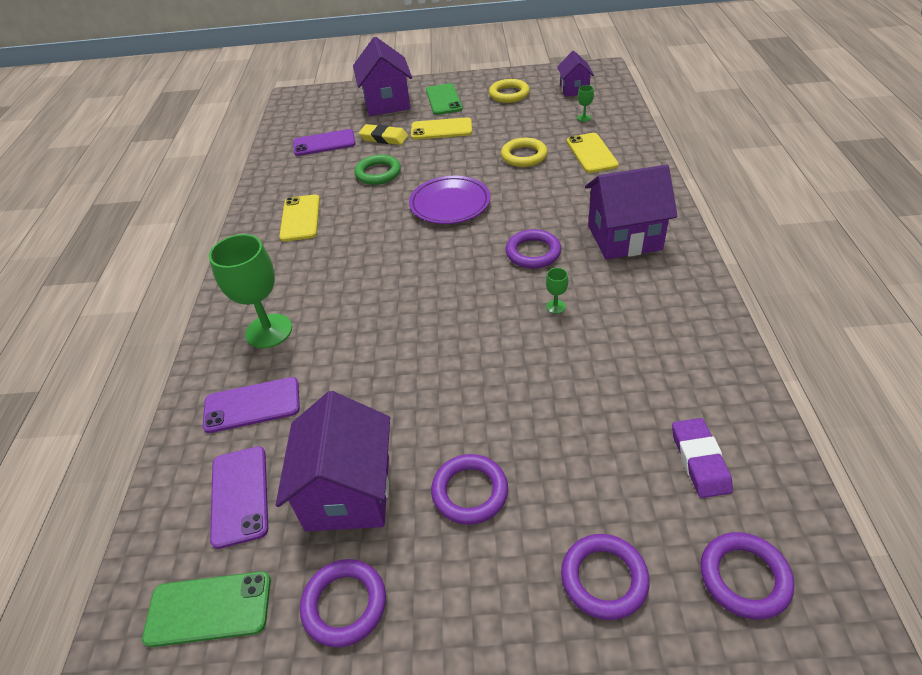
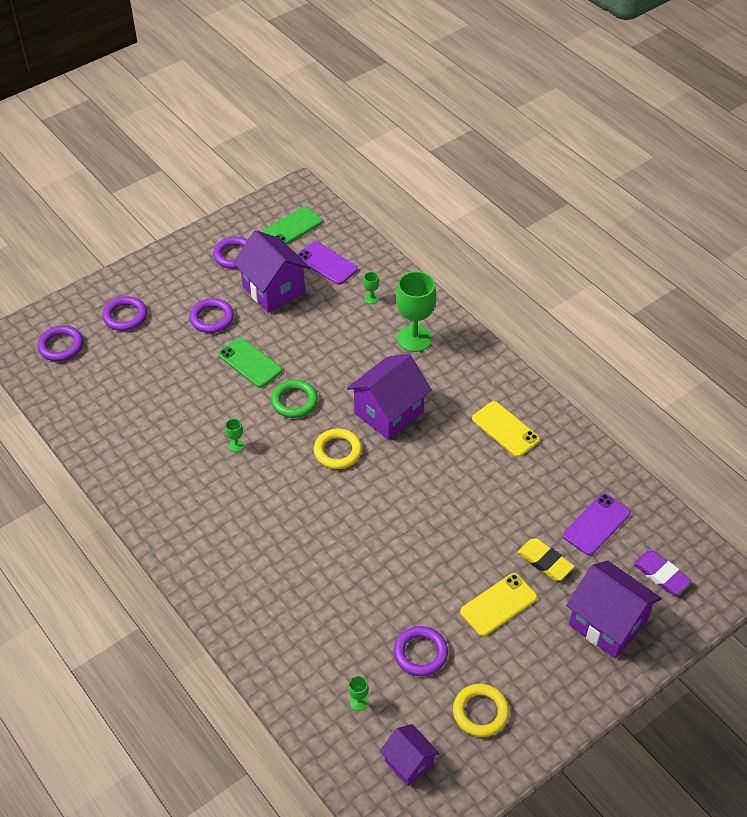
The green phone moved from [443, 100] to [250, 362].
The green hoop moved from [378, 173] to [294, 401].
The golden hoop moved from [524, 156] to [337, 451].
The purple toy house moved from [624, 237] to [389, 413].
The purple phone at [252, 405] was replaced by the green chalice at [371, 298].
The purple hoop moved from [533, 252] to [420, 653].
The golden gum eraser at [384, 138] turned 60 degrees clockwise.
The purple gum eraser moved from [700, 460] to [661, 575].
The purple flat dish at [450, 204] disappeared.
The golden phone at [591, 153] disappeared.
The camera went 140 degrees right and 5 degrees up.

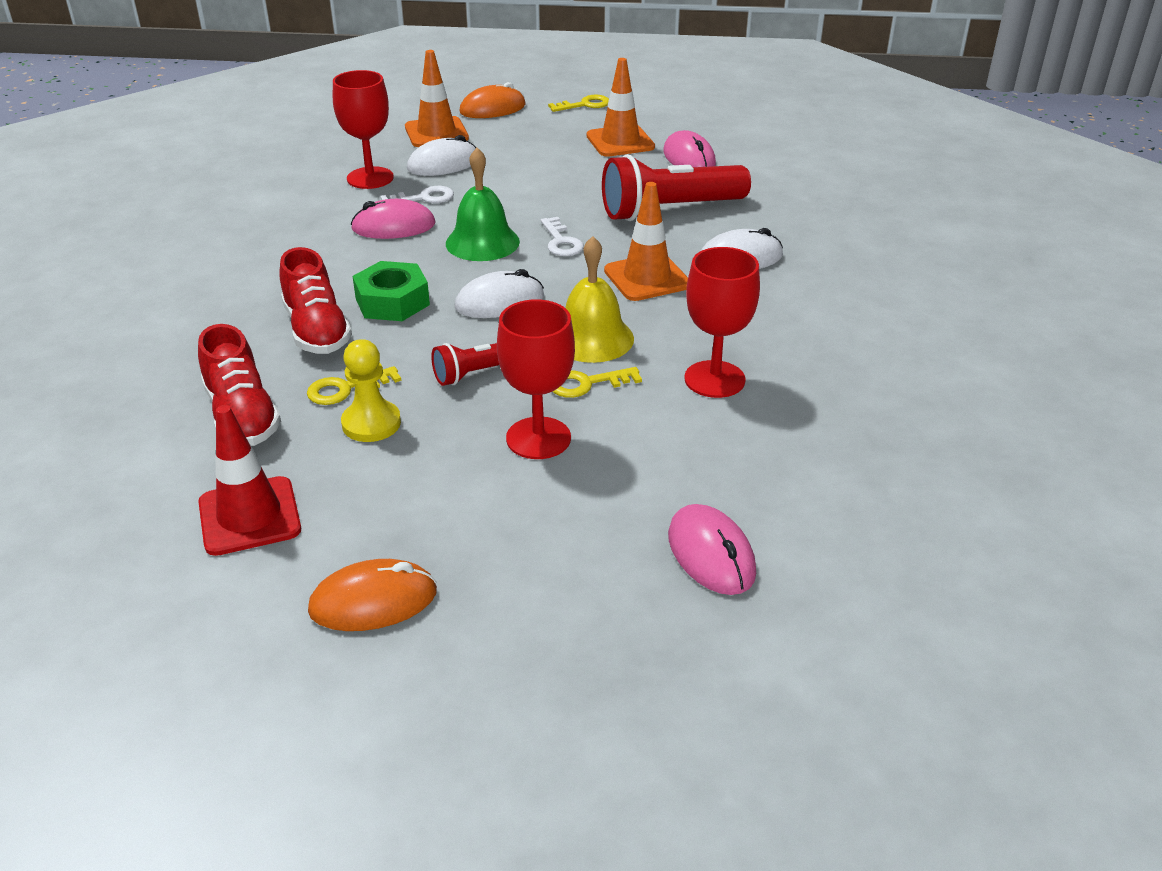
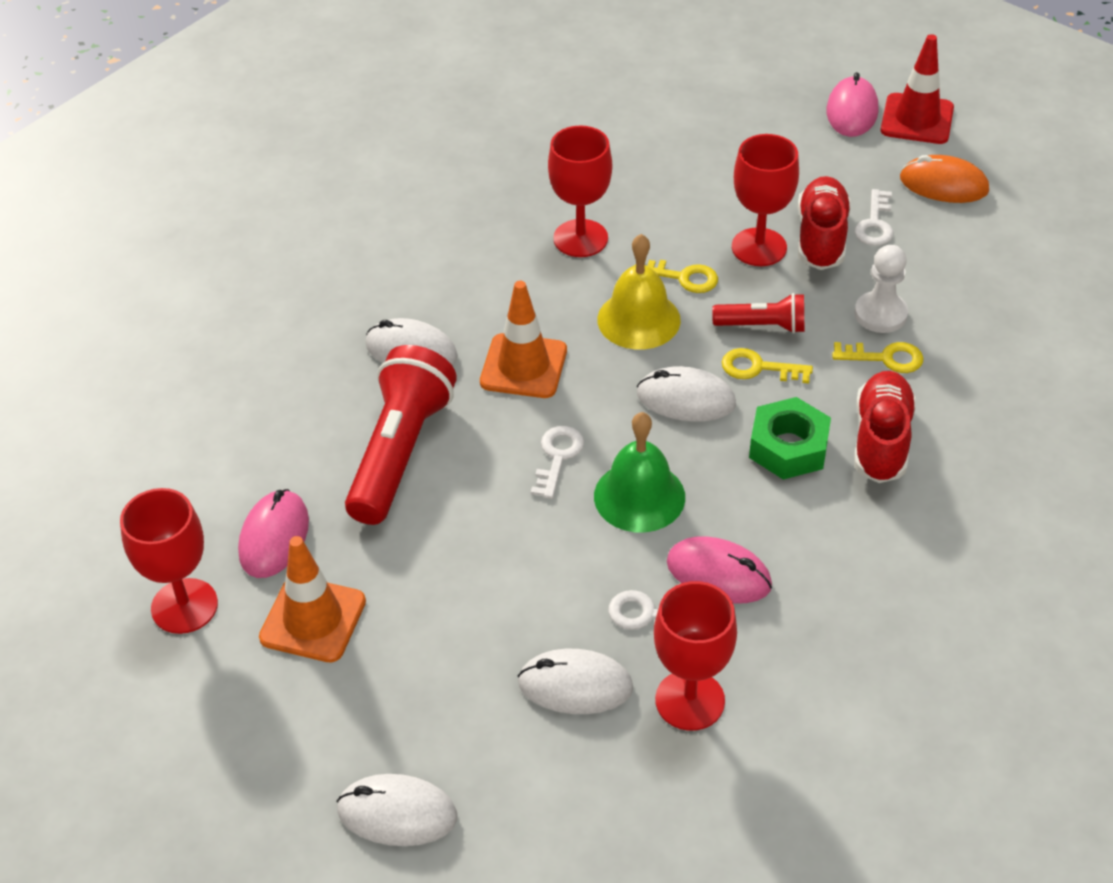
The scarlet chalice at [184, 606] appeared.
The bright orange mouse at [492, 109] became the pure white mouse at [397, 813].
The scarlet pocket torch at [670, 210] turned 90 degrees counterclockwise.
The golden latchkey moved from [584, 105] to [758, 368].
The scarlet shoe moved from [242, 416] to [821, 238].
The rose-pink mouse moved from [711, 554] to [852, 111].
The golden chess pawn at [371, 423] became the pure white chess pawn at [880, 314].
The pure white latchkey at [875, 224] appeared.
The scarlet safety cone moved from [249, 516] to [917, 119].
The bright orange safety cone at [436, 133] disappeared.
The camera went 145 degrees left and 10 degrees up.

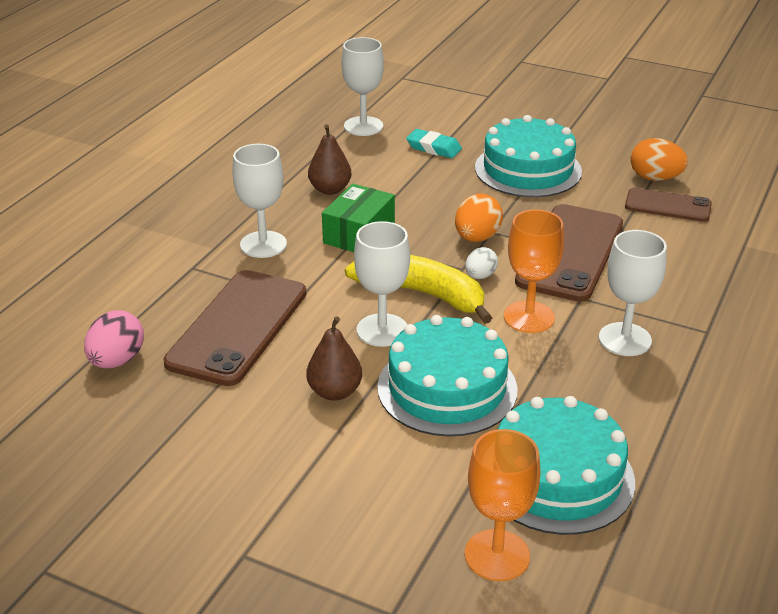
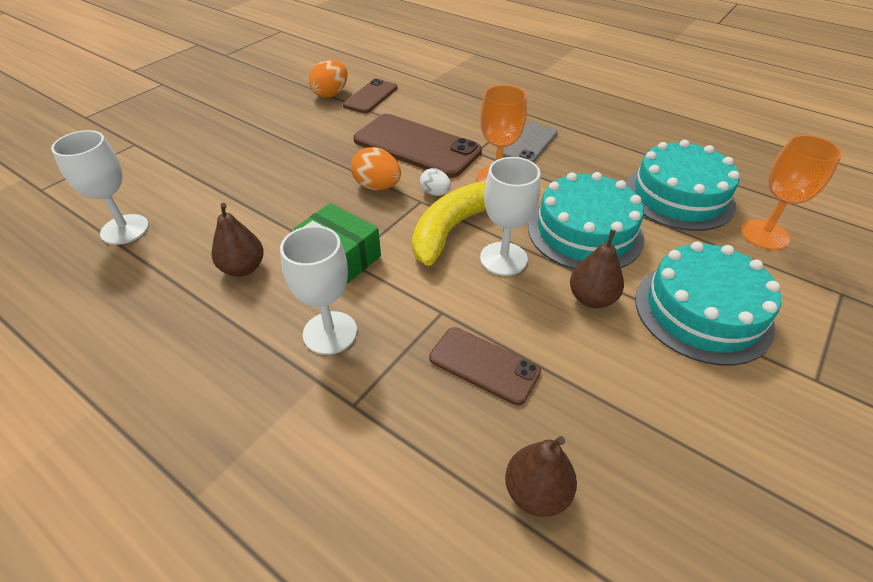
The brown phone at [238, 327] changed to 0.57 times the size.
The pure white chalice at [624, 339] was replaced by the grey phone at [529, 143].
The rose-pink egg shape at [117, 361] was replaced by the brown pear fruit at [536, 492].
The teal gateau moved from [528, 169] to [702, 311].
The teal gum eraser at [433, 148] disappeared.
The camera went 80 degrees left and 10 degrees up.

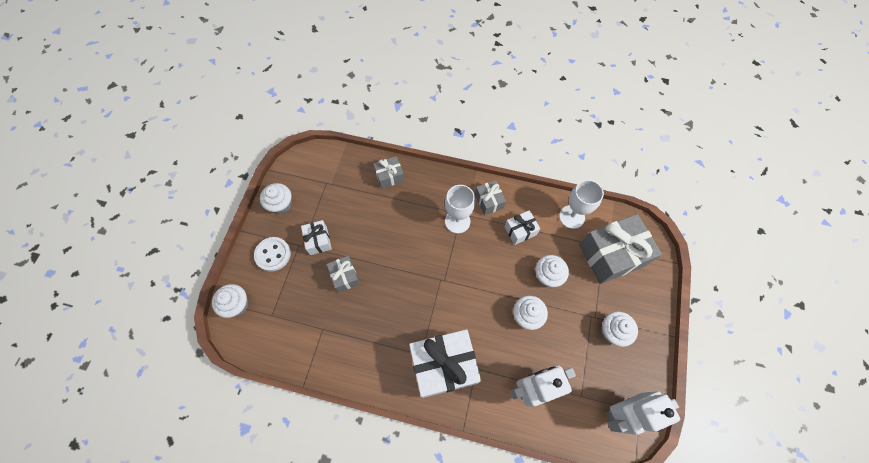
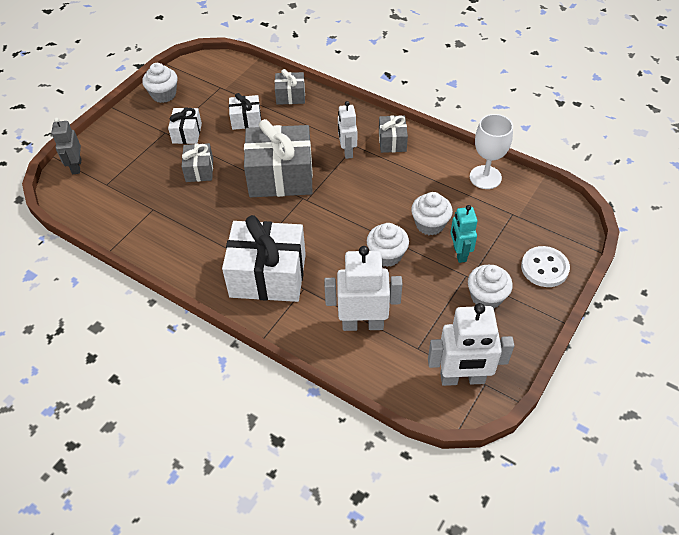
The pure white cupcake at [237, 304] was replaced by the grey robot at [76, 166].
The pure white wrapped gift moved from [520, 231] to [246, 120].
The grey wrapped gift moved from [611, 255] to [280, 176].
The pure white chalice at [457, 221] was replaced by the pure white robot at [347, 151].
The teal robot at [459, 253] appeared.
The pure white sewing button moved from [273, 254] to [544, 268].
The camera went 20 degrees right and 15 degrees down.

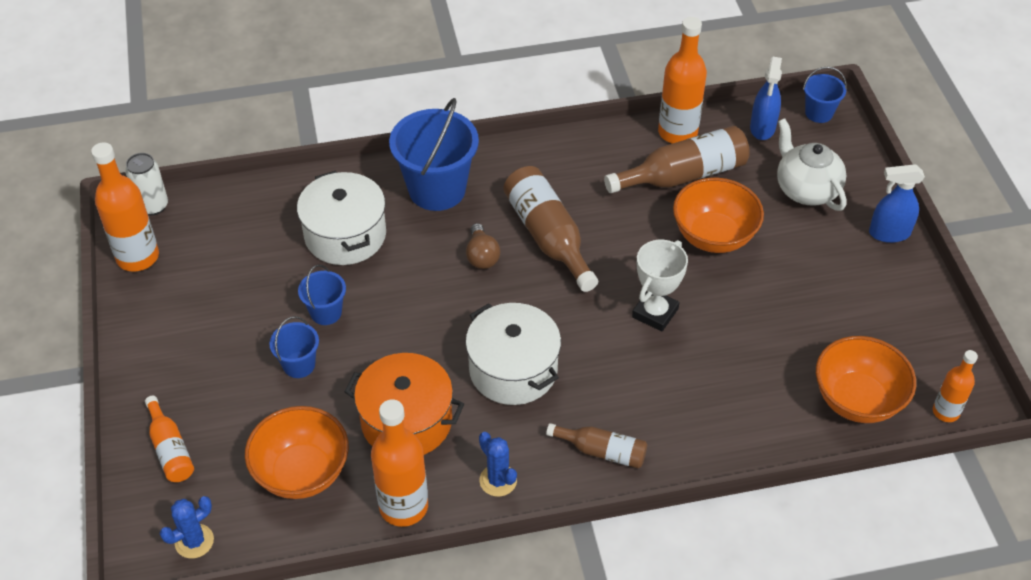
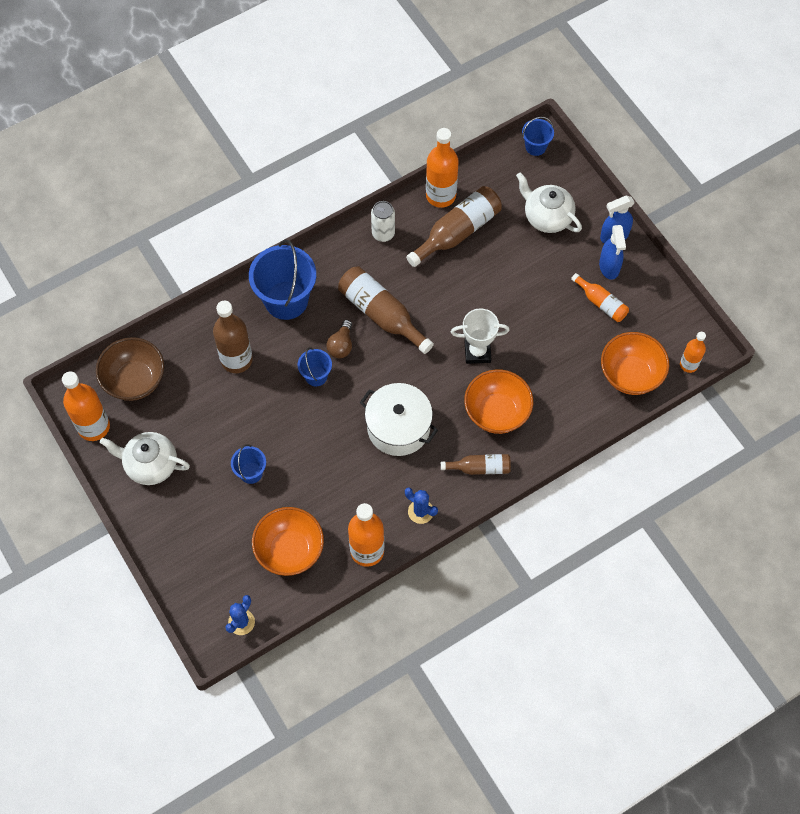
The brown serving bowl at [135, 380] appeared.
The pure white china teapot at [150, 465] appeared.
The pure white cooking pot at [345, 235] was replaced by the brown flask at [236, 360].
The blue sand bucket moved from [326, 312] to [316, 376].
The brown lightbulb at [482, 256] turned 45 degrees clockwise.
The pure white tin moved from [153, 206] to [383, 233].
The pure white prize cup at [655, 313] turned 75 degrees clockwise.
The bright orange serving bowl moved from [713, 236] to [497, 412].
The bright orange flask moved from [170, 449] to [601, 303].
The blue sprayer moved from [762, 128] to [609, 267].
The bright orange cooking pot at [406, 421] disappeared.
The camera went 20 degrees left and 15 degrees up.

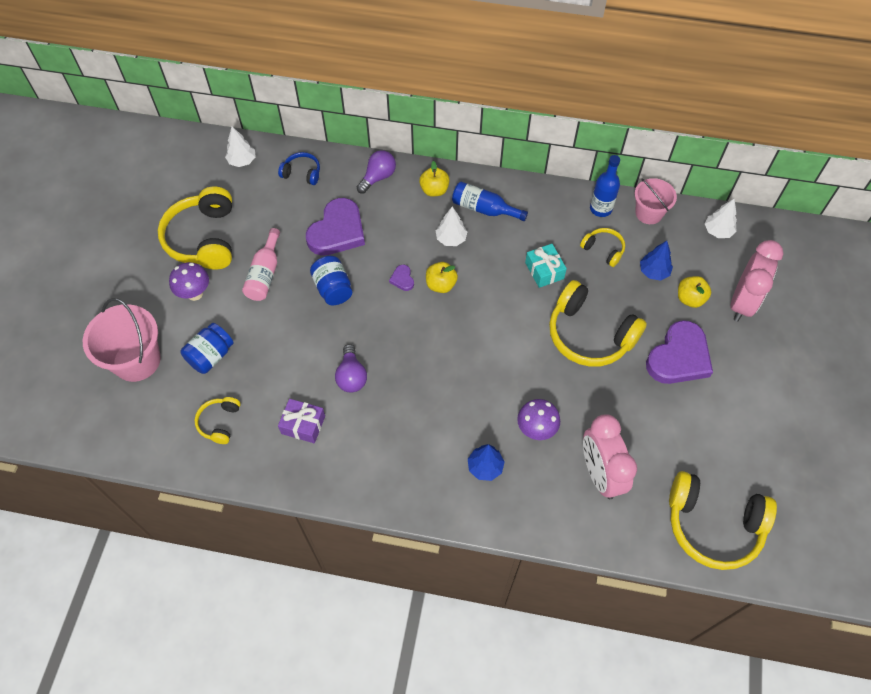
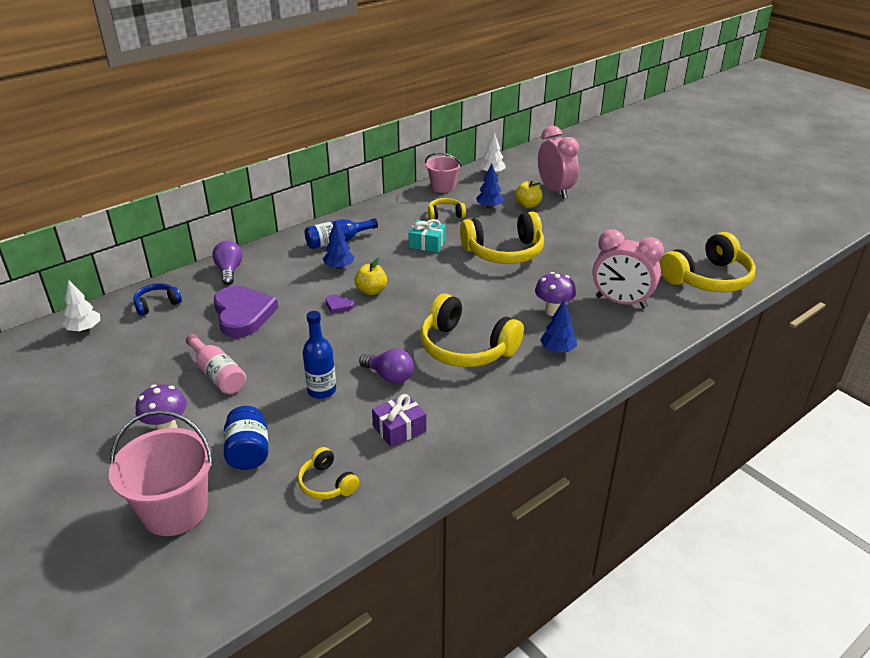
The blue flask moved from [600, 209] to [322, 390].
The pure white tree at [451, 239] became the blue tree at [339, 267].
The golden headset moved from [203, 238] to [466, 348].
The blue jar at [333, 289] disappeared.
The golden apple at [434, 190] disappeared.
The purple heart at [679, 357] disappeared.
The camera went 50 degrees left and 25 degrees down.

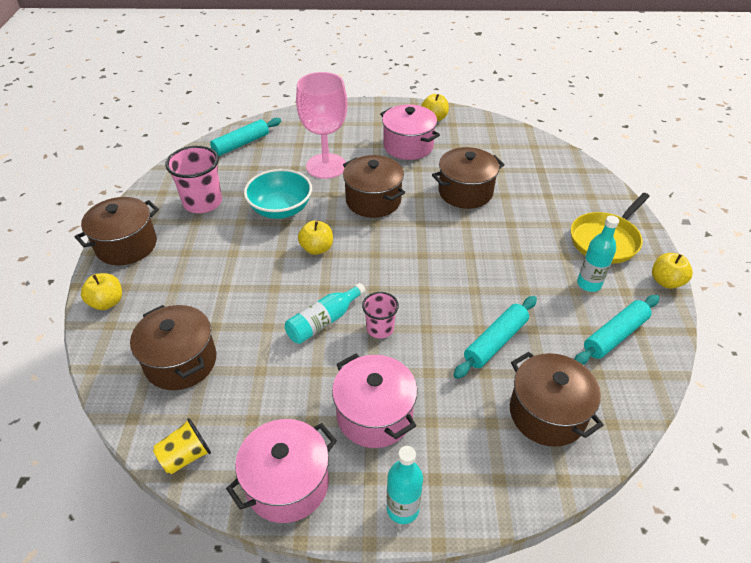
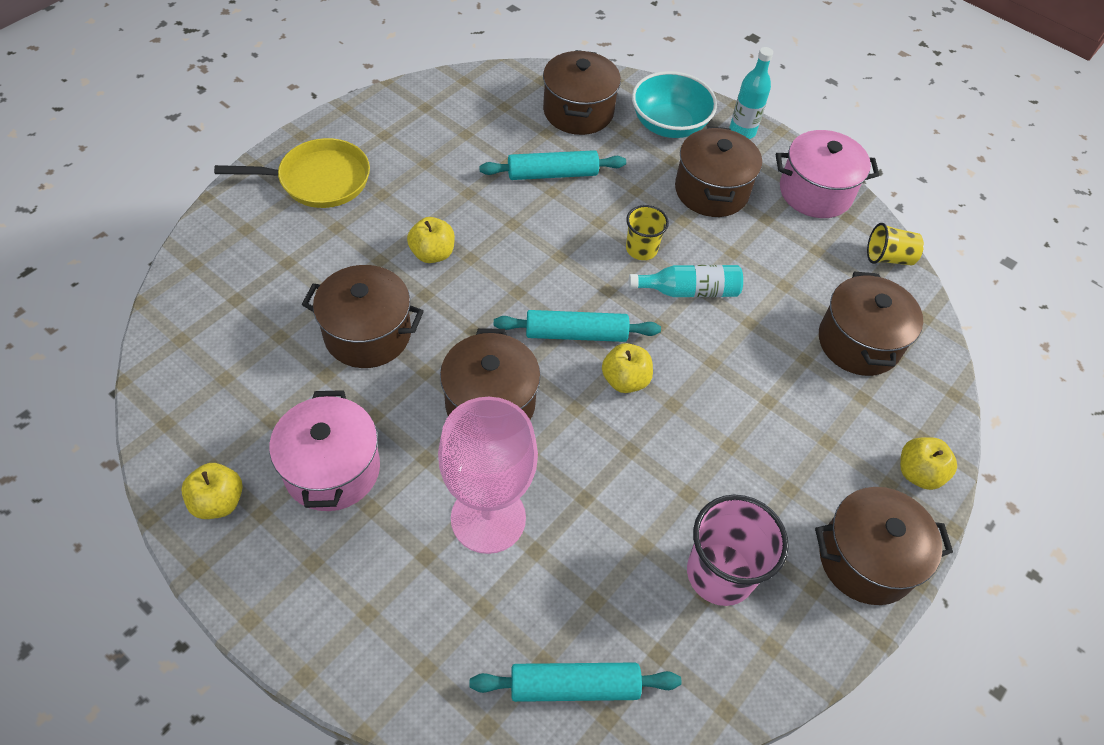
The golden apple moved from [666, 281] to [432, 254].
The teal dough roller moved from [615, 335] to [576, 334].
The rose-pink beaker at [380, 328] became the golden beaker at [641, 249].
The teal serving bowl moved from [281, 209] to [669, 125].
The rose-pink cooking pot at [374, 415] became the brown cooking pot at [711, 191].
The teal flask at [589, 284] disappeared.
The camera went 145 degrees left and 10 degrees up.

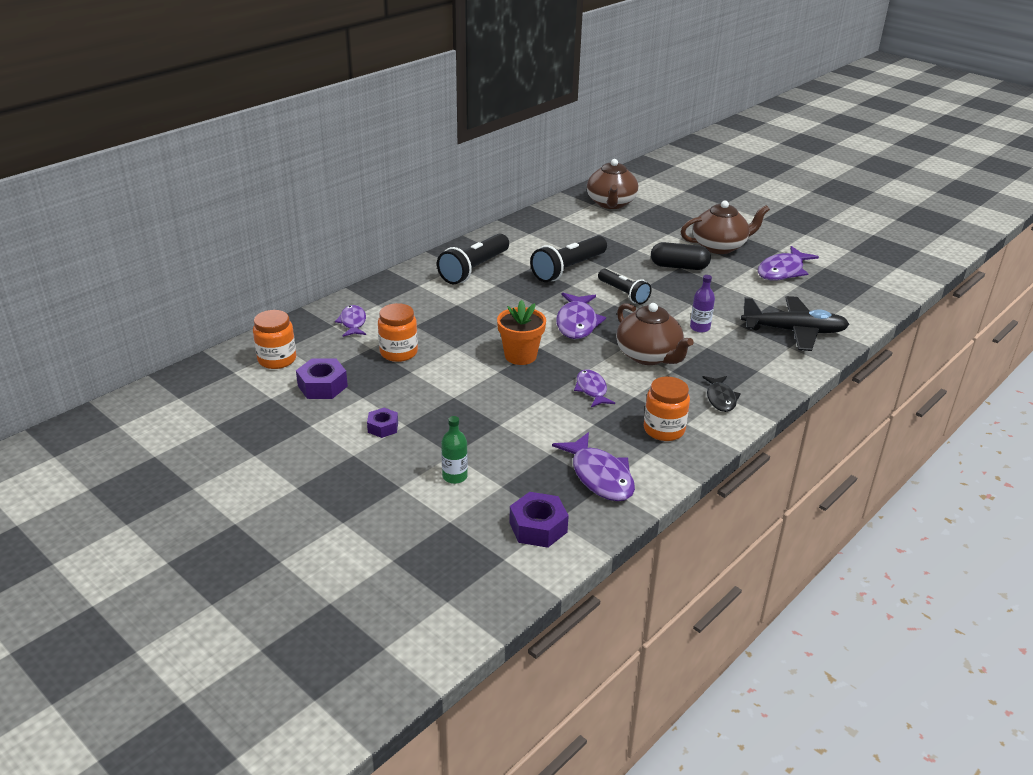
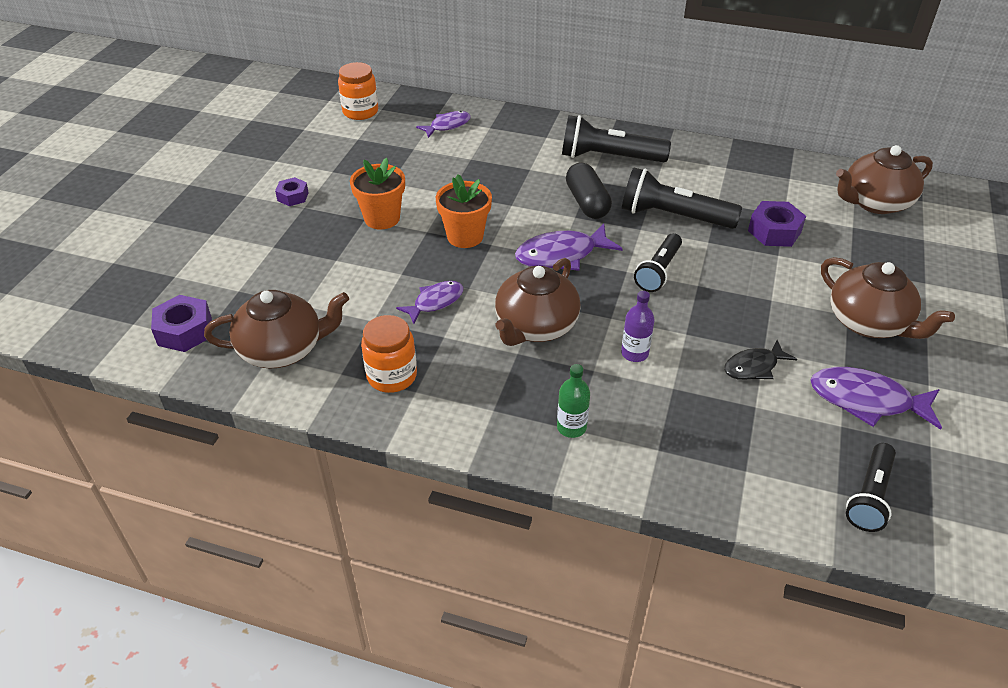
The purple fish at [599, 476] was replaced by the brown china teapot at [283, 349].
The bright orange potted plant at [382, 218] appeared.
The green flask moved from [455, 476] to [571, 427].
The ebony pill moved from [679, 267] to [587, 202].
The ebony fish moved from [720, 398] to [754, 367].
The purple nut moved from [322, 386] to [774, 231].
The ebony pocket torch at [869, 496] appeared.
The bright orange jar at [398, 352] disappeared.
The ebony toy plane at [794, 331] disappeared.
The camera went 65 degrees right and 10 degrees up.

